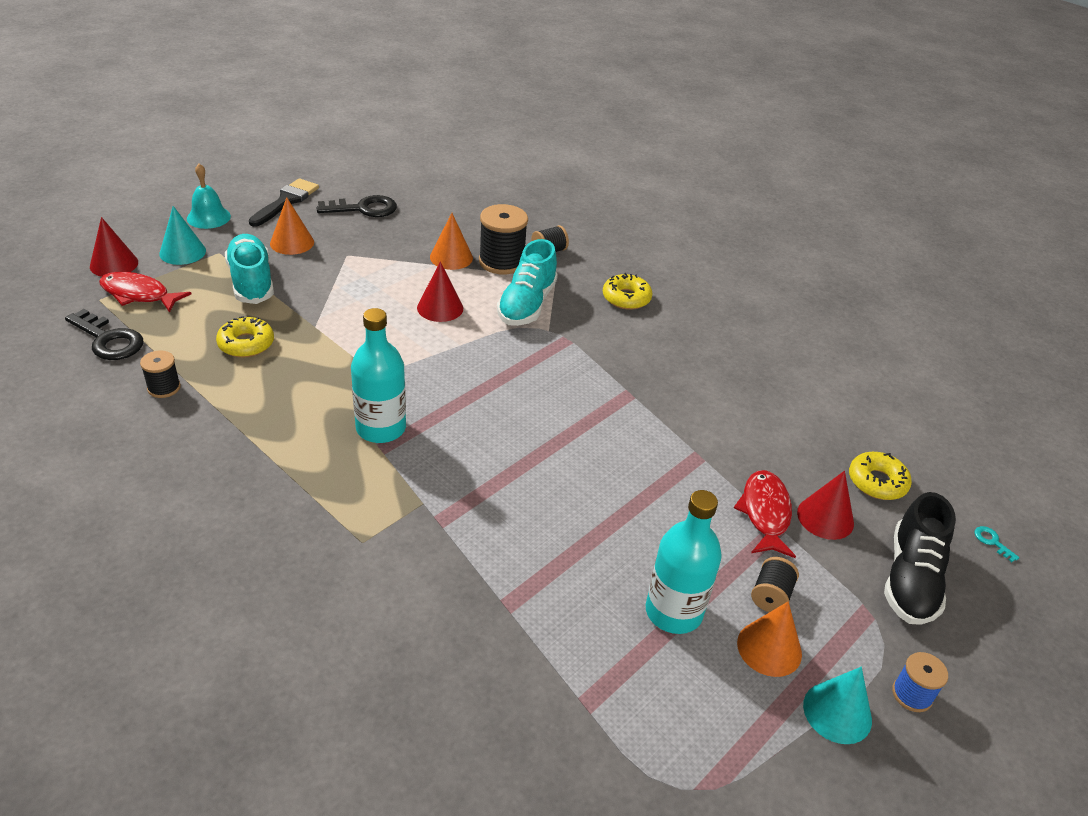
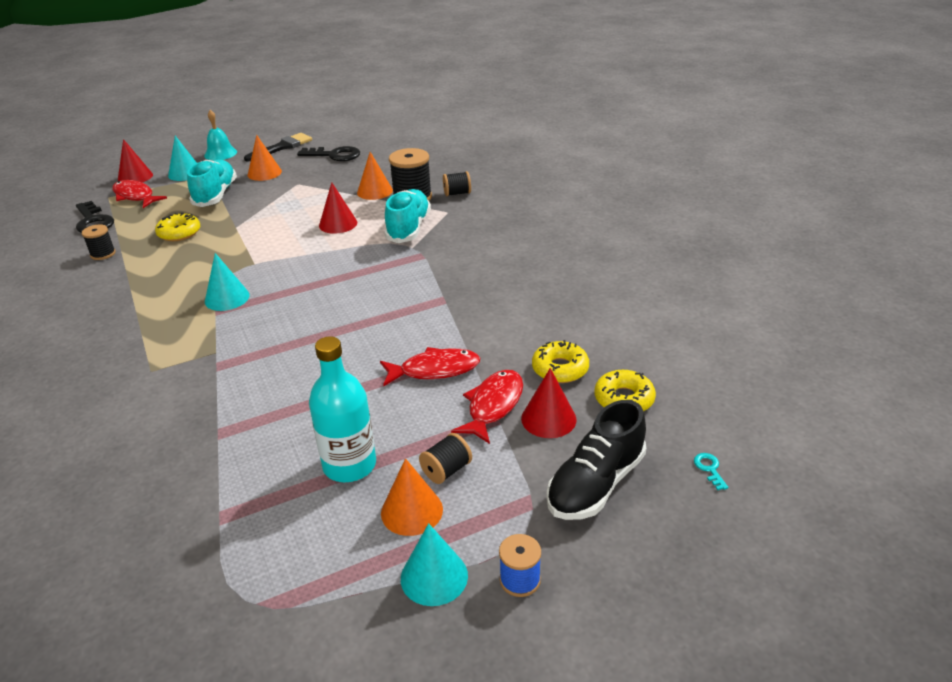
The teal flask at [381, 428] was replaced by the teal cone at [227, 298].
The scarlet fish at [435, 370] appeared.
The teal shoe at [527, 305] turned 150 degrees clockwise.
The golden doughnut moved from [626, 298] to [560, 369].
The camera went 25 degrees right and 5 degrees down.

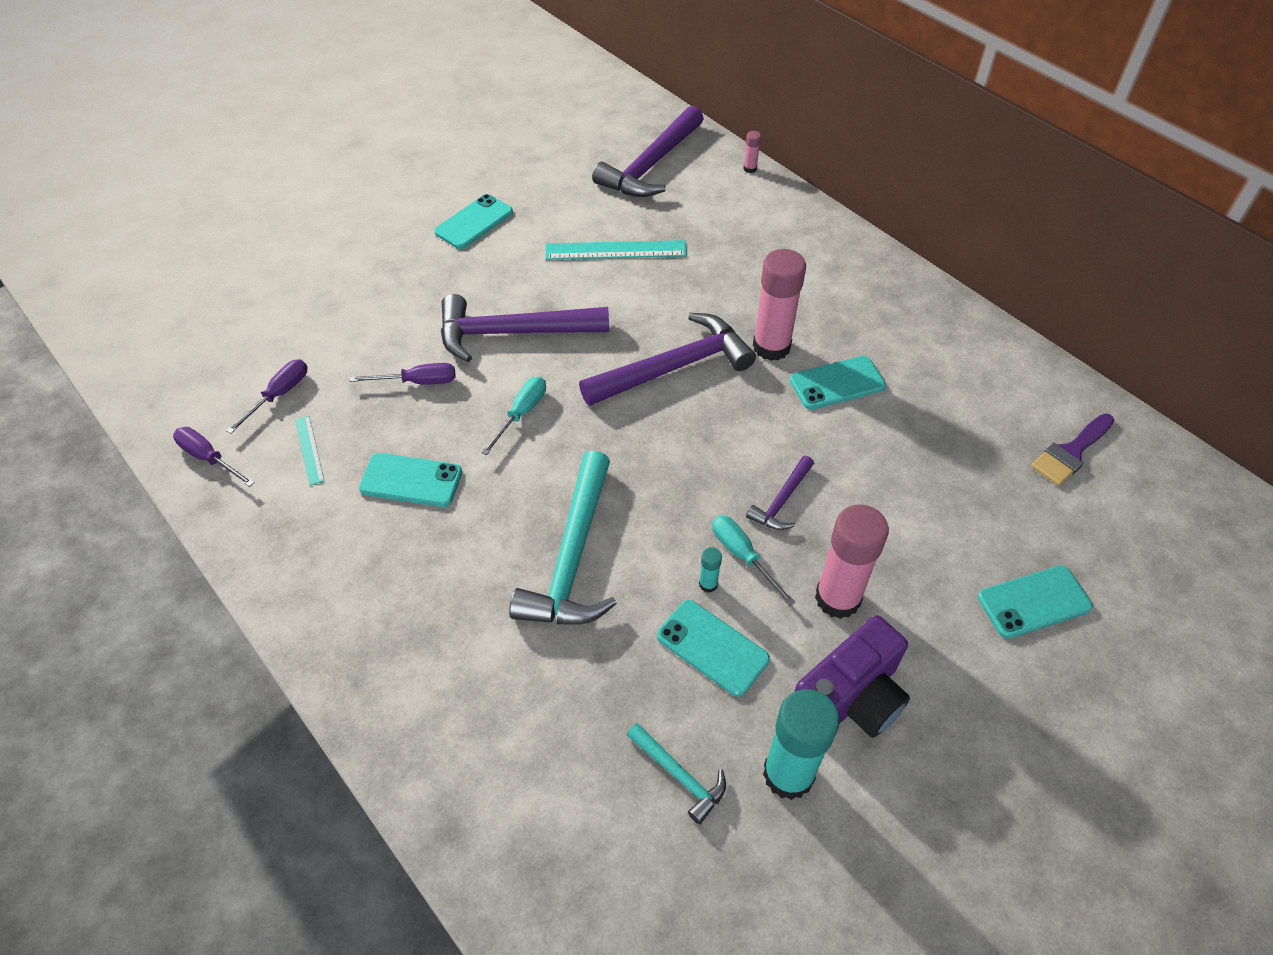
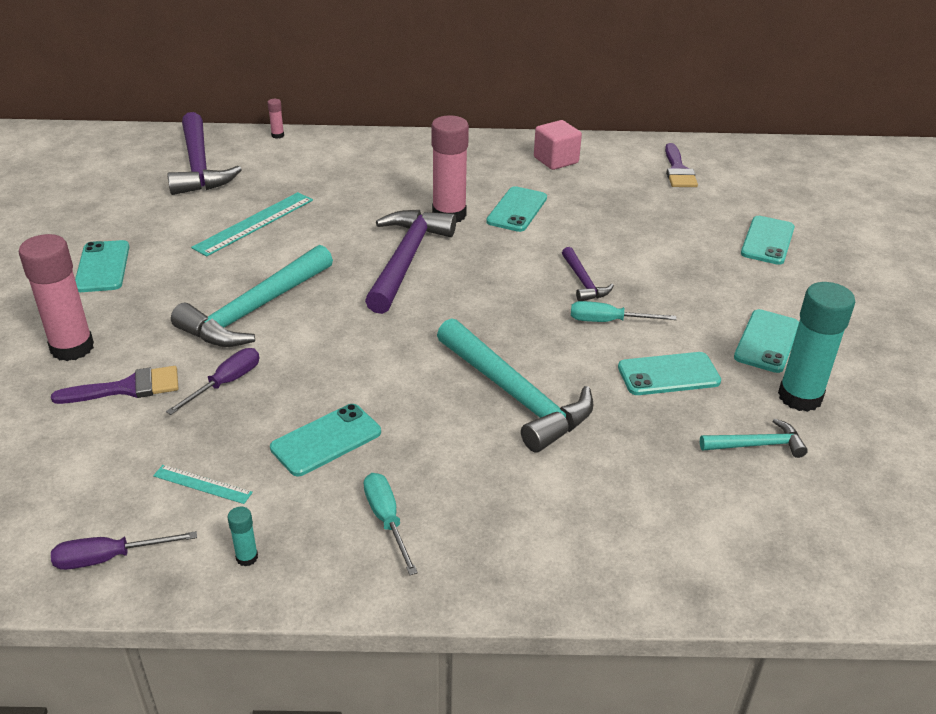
The rose-pink glue stick moved from [837, 598] to [72, 348].
The purple brush at [127, 388] appeared.
The purple carpenter's hammer at [513, 333] became the teal carpenter's hammer at [255, 310].
The teal glue stick moved from [708, 584] to [247, 557].
The teal flat screwdriver moved from [521, 413] to [387, 520].
The rose-pink block at [556, 160] appeared.
The purple photo camera at [850, 698] was replaced by the teal phone at [767, 341].
The purple flat screwdriver at [279, 395] disappeared.
The camera went 50 degrees left and 15 degrees down.

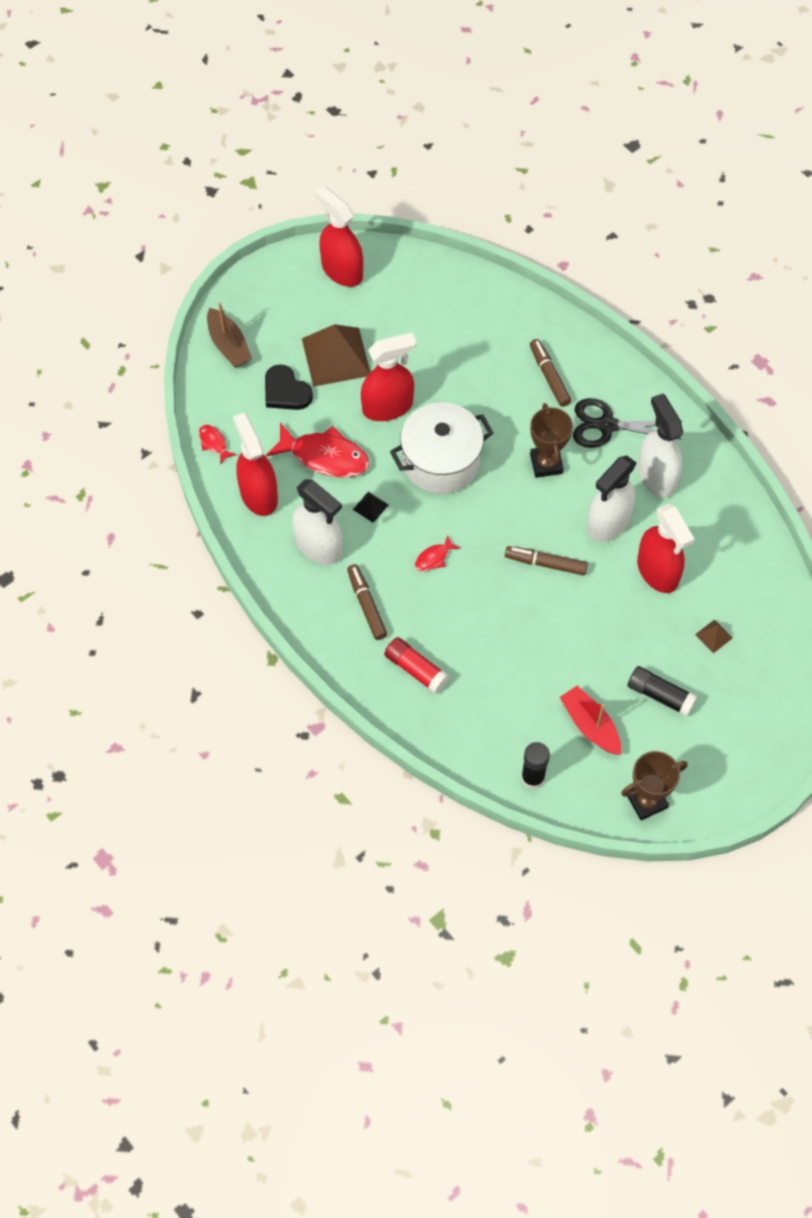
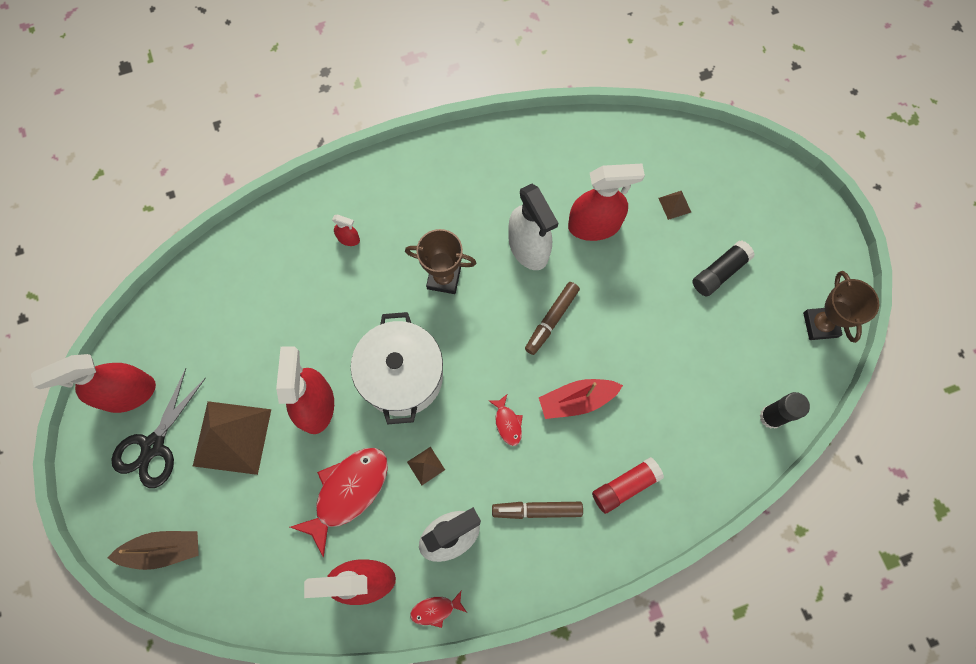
The ebony pair of scissors moved from [606, 425] to [153, 446].
The brown felt pen at [549, 376] was replaced by the scarlet sprayer at [348, 239].
The ebony solid pyramid at [370, 507] became the brown solid pyramid at [426, 465].
The scarlet fish moved from [214, 443] to [435, 610].
The scarlet boat moved from [590, 725] to [577, 400].
The ebony heart at [286, 391] disappeared.
The pure white sprayer at [656, 476] disappeared.
The camera went 70 degrees left and 10 degrees up.

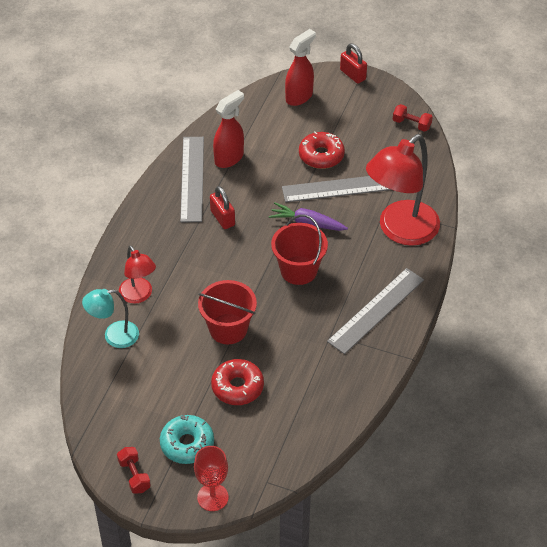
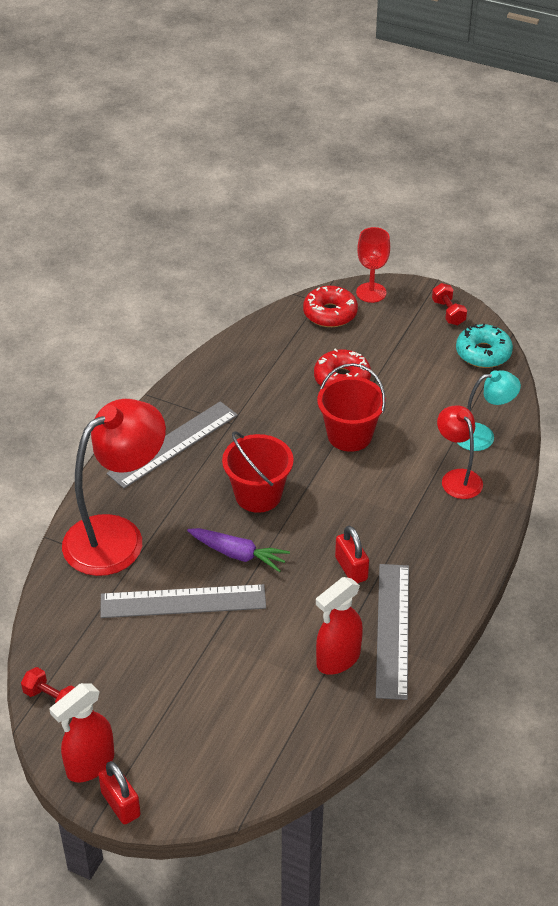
The scarlet sprayer moved from [299, 96] to [89, 765].
The scarlet doughnut moved from [321, 155] to [330, 313].
The teal doughnut moved from [187, 444] to [483, 353].
The camera went 175 degrees left and 5 degrees down.

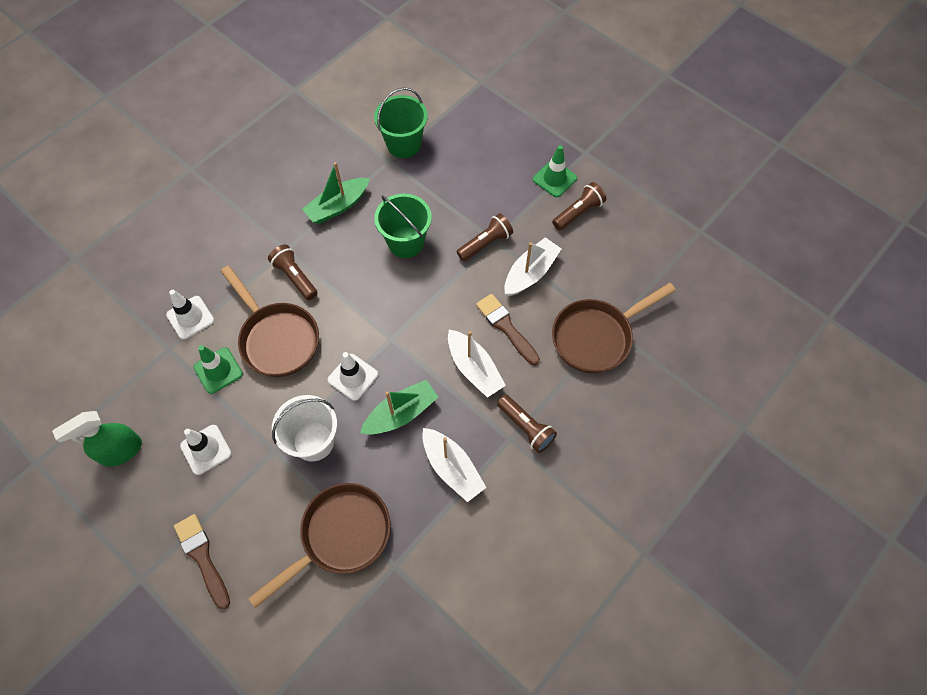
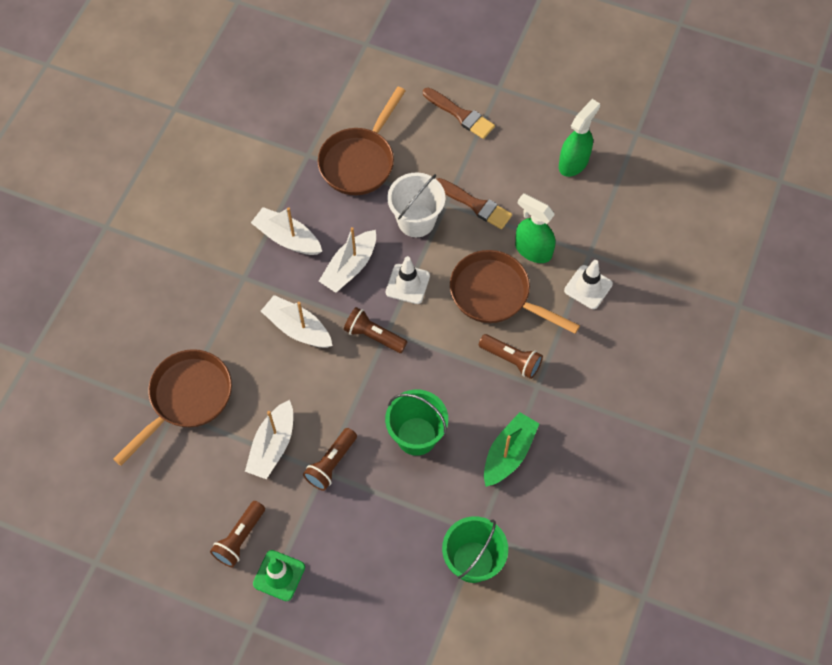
The green boat at [401, 413] became the pure white boat at [350, 267].
The brown pocket torch moved from [526, 427] to [373, 335].
The brown brush moved from [506, 327] to [475, 205].
The green safety cone at [218, 370] was replaced by the green sprayer at [533, 250].
The pure white safety cone at [206, 449] disappeared.
The camera went 160 degrees right and 0 degrees up.

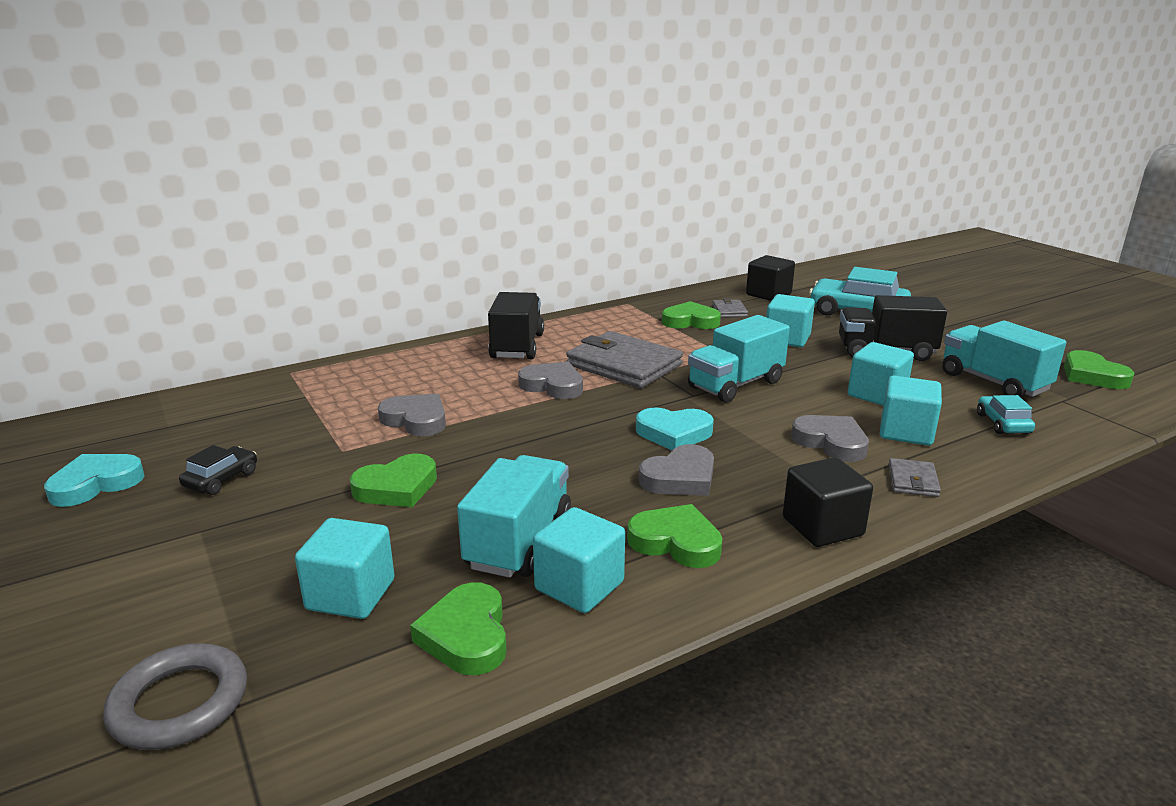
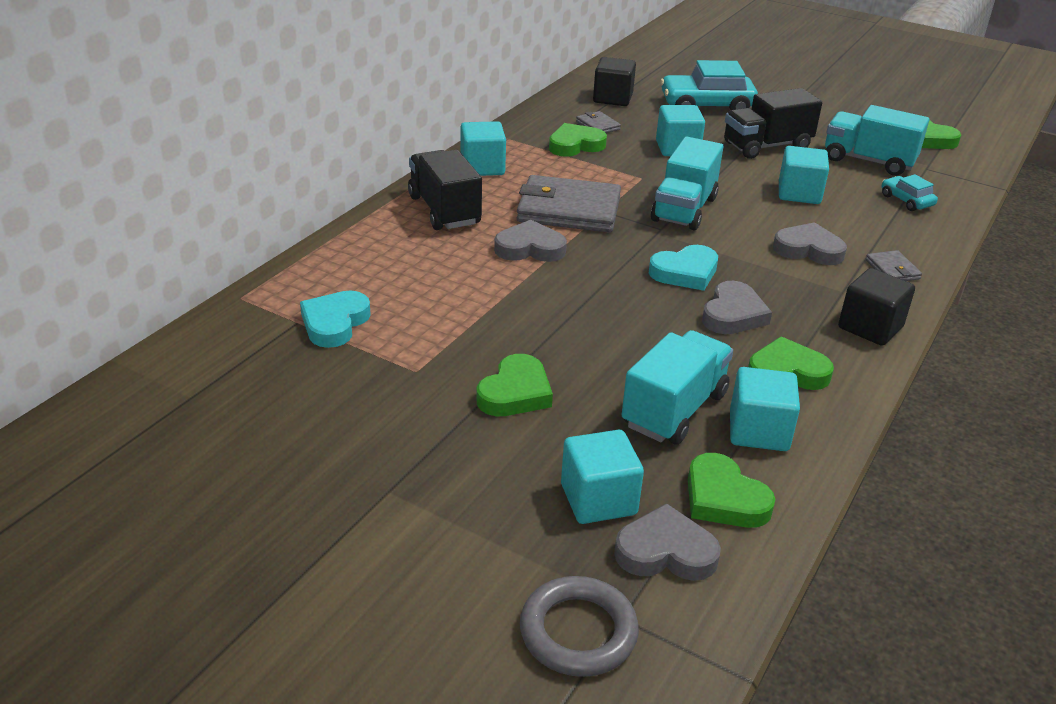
The teal heart moved from [96, 484] to [334, 323].
The teal block moved from [906, 432] to [482, 167].
The grey heart moved from [416, 420] to [665, 552].
The teal truck at [519, 541] turned 45 degrees clockwise.
The ebony toy car at [221, 479] disappeared.
The camera went 30 degrees left and 10 degrees up.

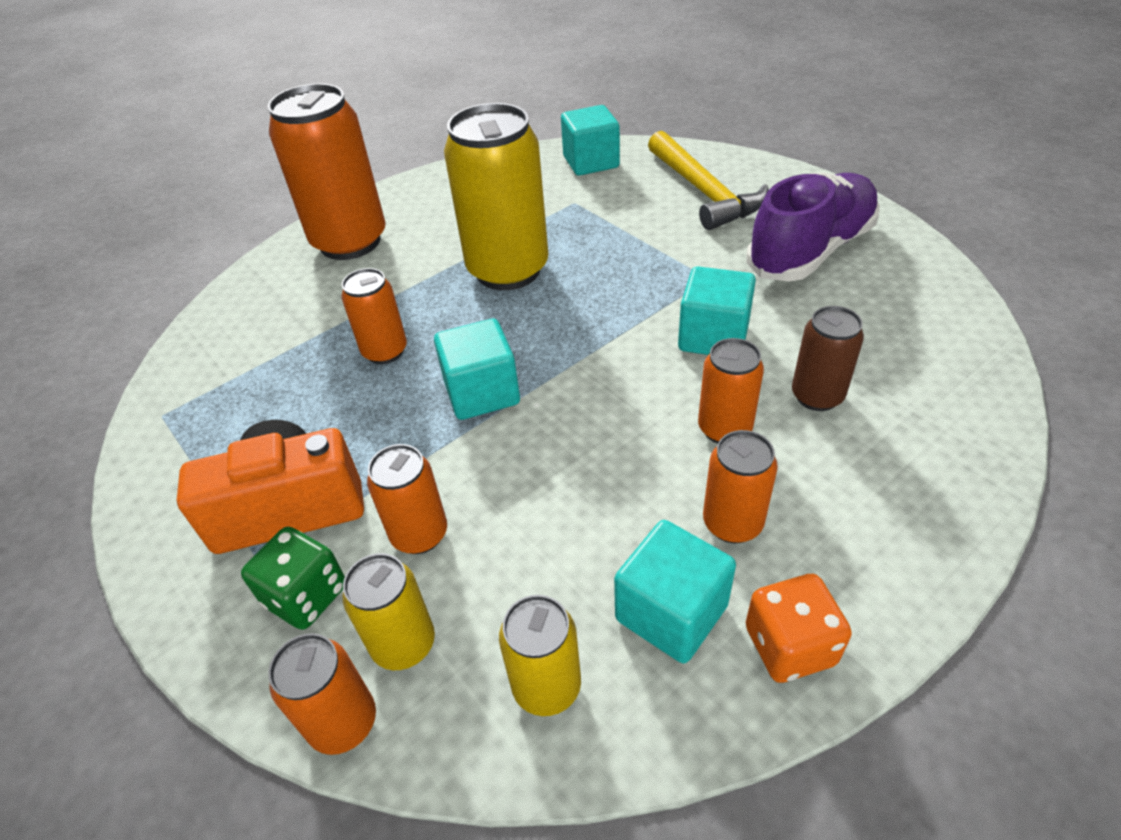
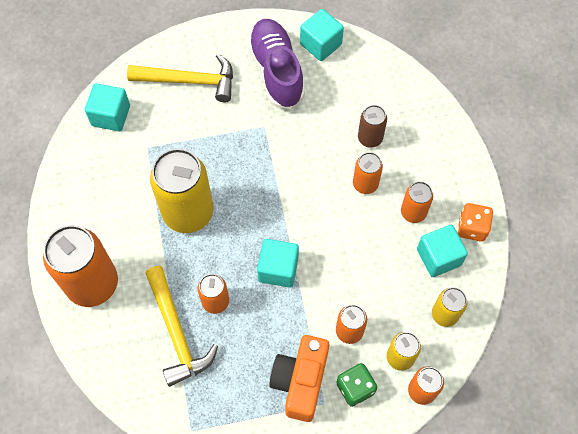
The golden carpenter's hammer at [177, 332] appeared.
The teal block moved from [713, 337] to [321, 44].
The camera went 65 degrees left and 20 degrees up.

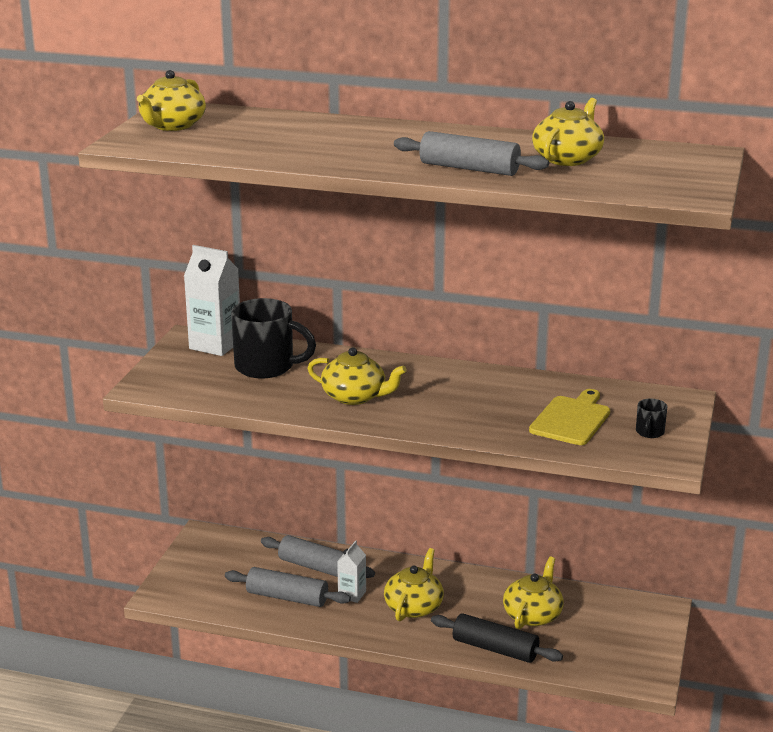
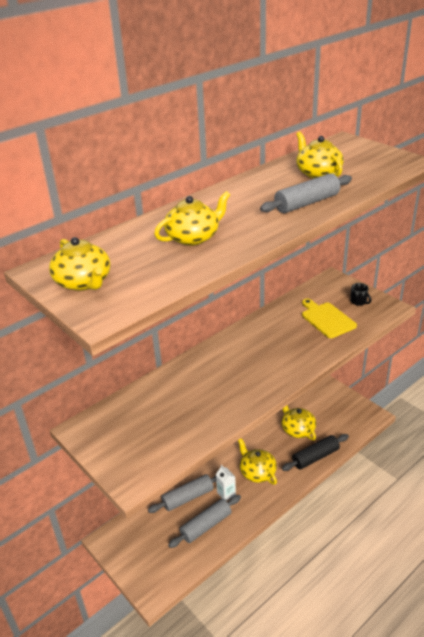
The golden china teapot moved from [355, 396] to [193, 237].
The pure white carton at [215, 345] disappeared.
The ebony tea mug at [267, 367] disappeared.
The camera went 55 degrees left and 10 degrees up.

